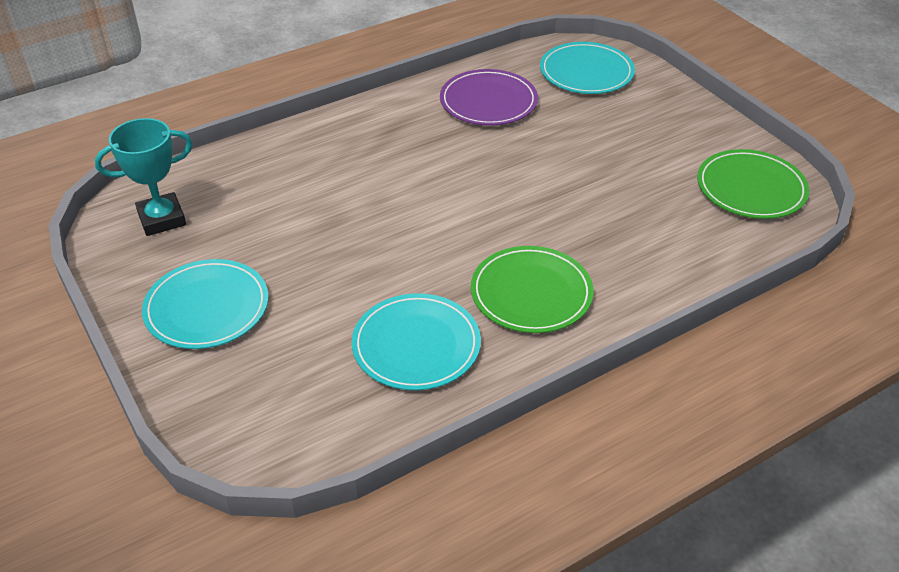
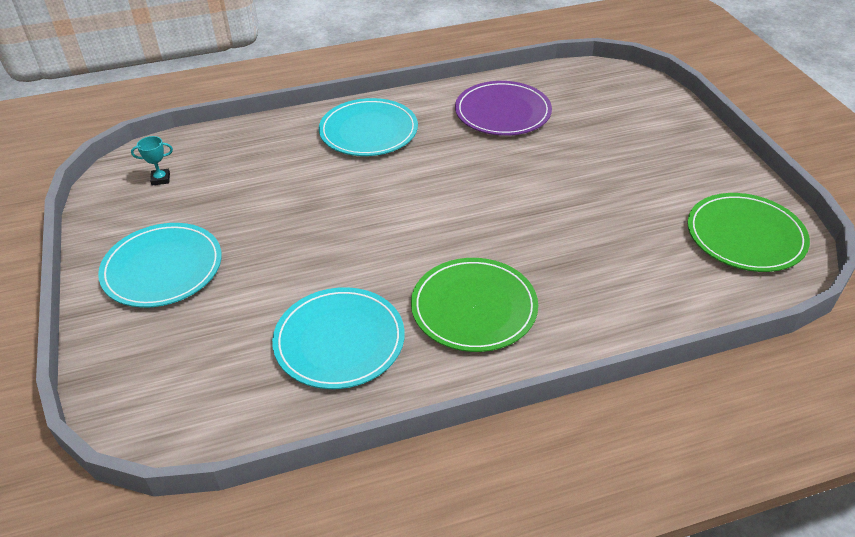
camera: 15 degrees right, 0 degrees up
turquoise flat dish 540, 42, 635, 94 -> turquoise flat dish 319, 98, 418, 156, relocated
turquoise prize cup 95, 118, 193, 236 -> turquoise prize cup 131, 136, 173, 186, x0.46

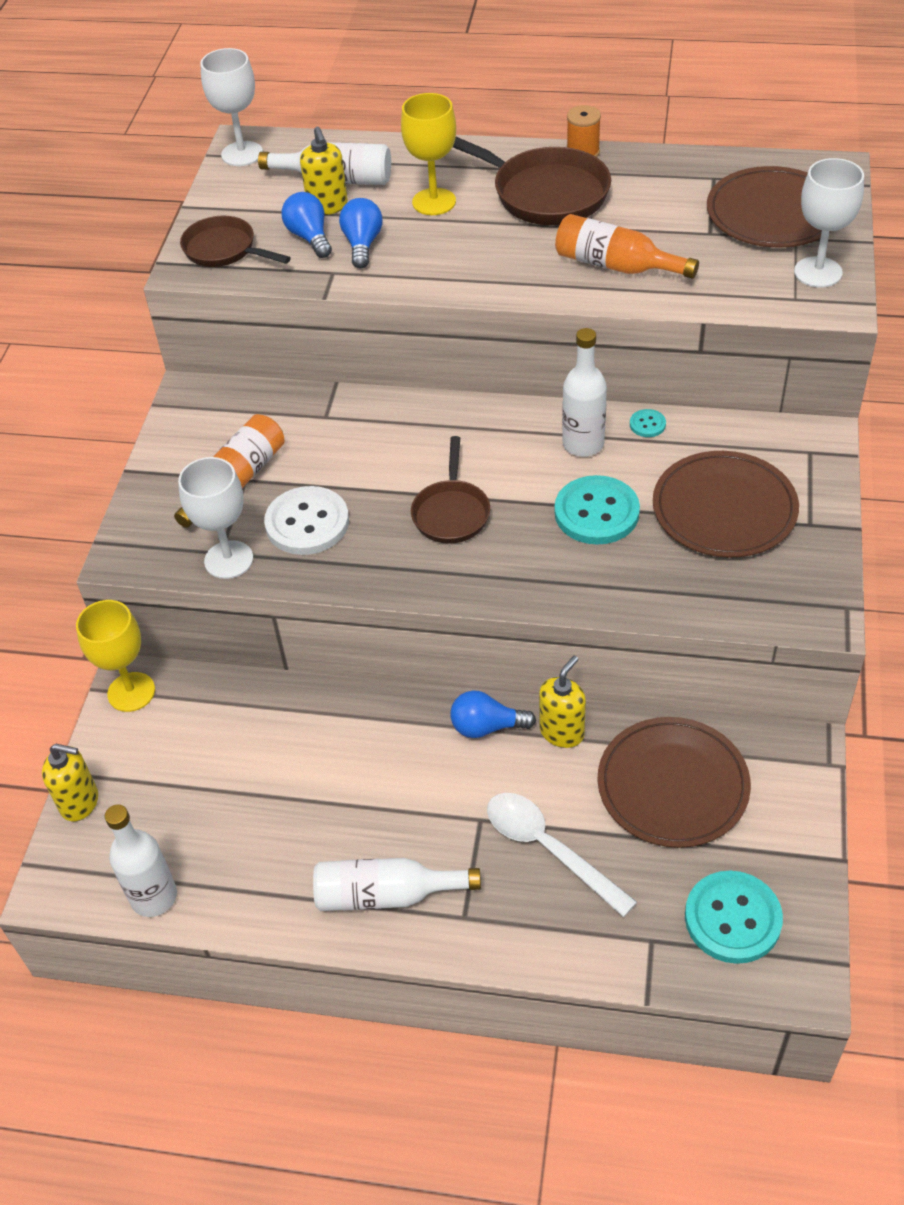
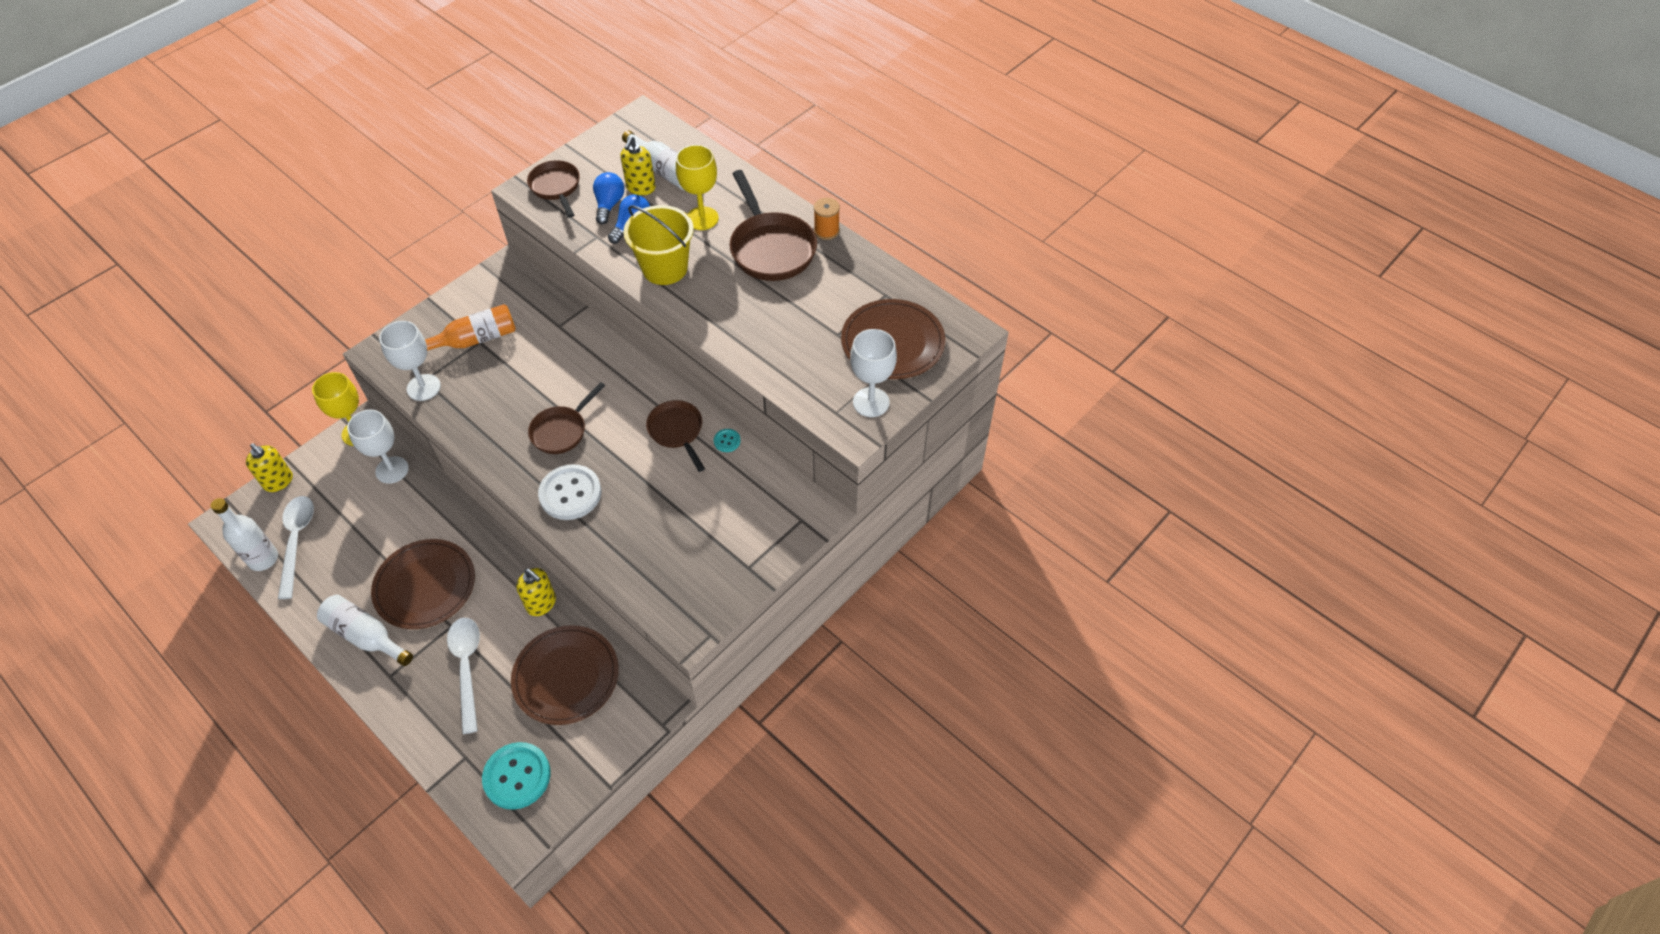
camera: 30 degrees right, 5 degrees up
royal blue bulb 450, 690, 536, 738 -> none
orange drink bottle 555, 214, 699, 279 -> none
turquoise shirt button 555, 475, 640, 545 -> none
none -> snow-white tablespoon 278, 496, 314, 599
none -> bright yellow sand bucket 623, 205, 694, 285
snow-white chalice 200, 48, 263, 166 -> snow-white chalice 347, 410, 409, 484, relocated
snow-white shirt button 264, 486, 349, 555 -> snow-white shirt button 538, 464, 601, 520, relocated
brown flat dish 653, 451, 799, 558 -> brown flat dish 371, 539, 475, 629, relocated
snow-white drink bottle 562, 328, 607, 457 -> brown frying pan 646, 400, 705, 472
bright yellow soap pump 539, 656, 586, 748 -> bright yellow soap pump 516, 568, 556, 616, 60 degrees clockwise

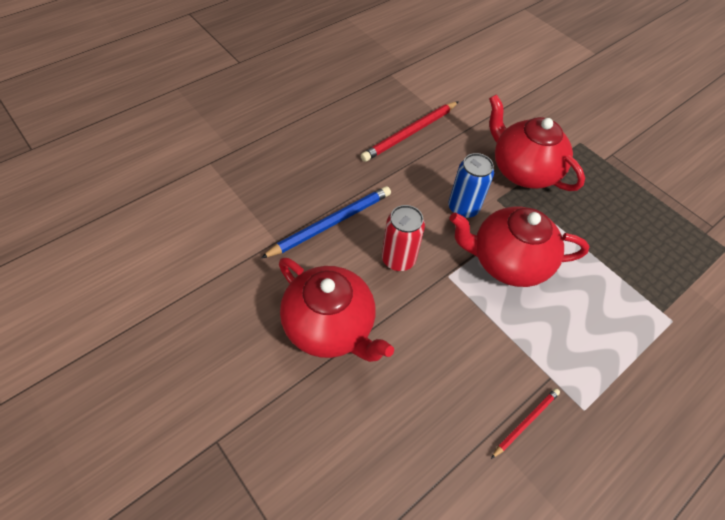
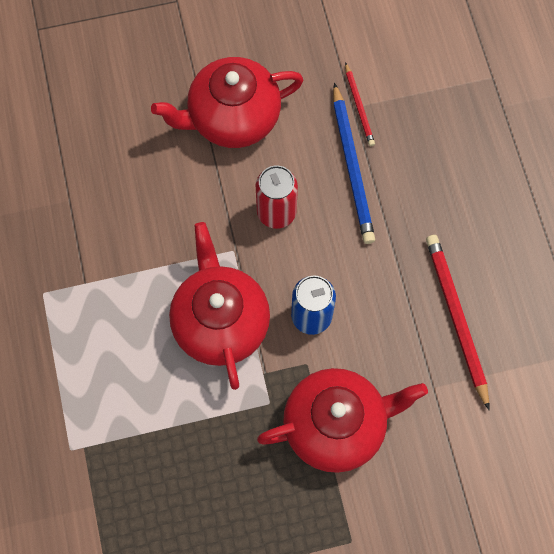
camera: 120 degrees right, 15 degrees up
crimson wooden pencil 491, 388, 560, 459 -> crimson wooden pencil 345, 62, 375, 146, relocated
crimson tea pot 449, 206, 589, 287 -> crimson tea pot 169, 222, 270, 390, 45 degrees counterclockwise

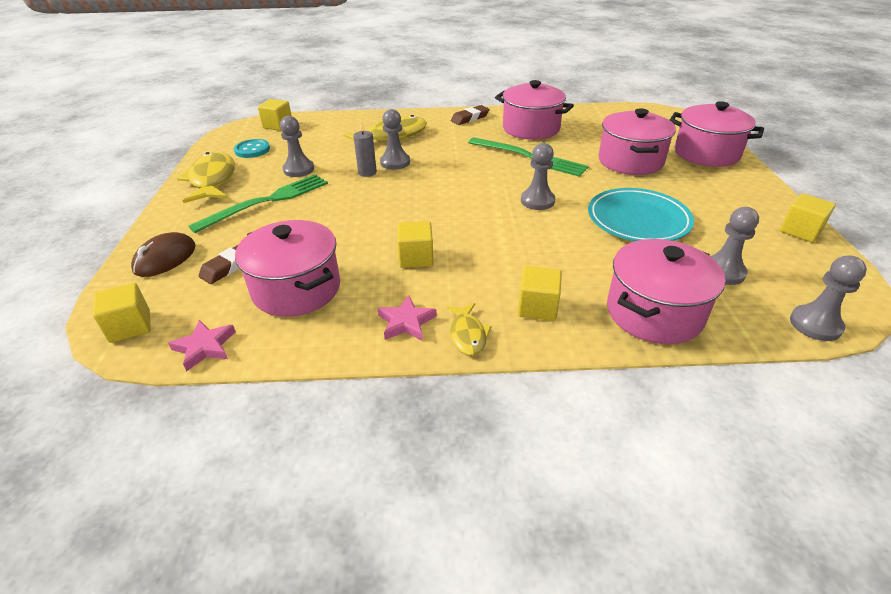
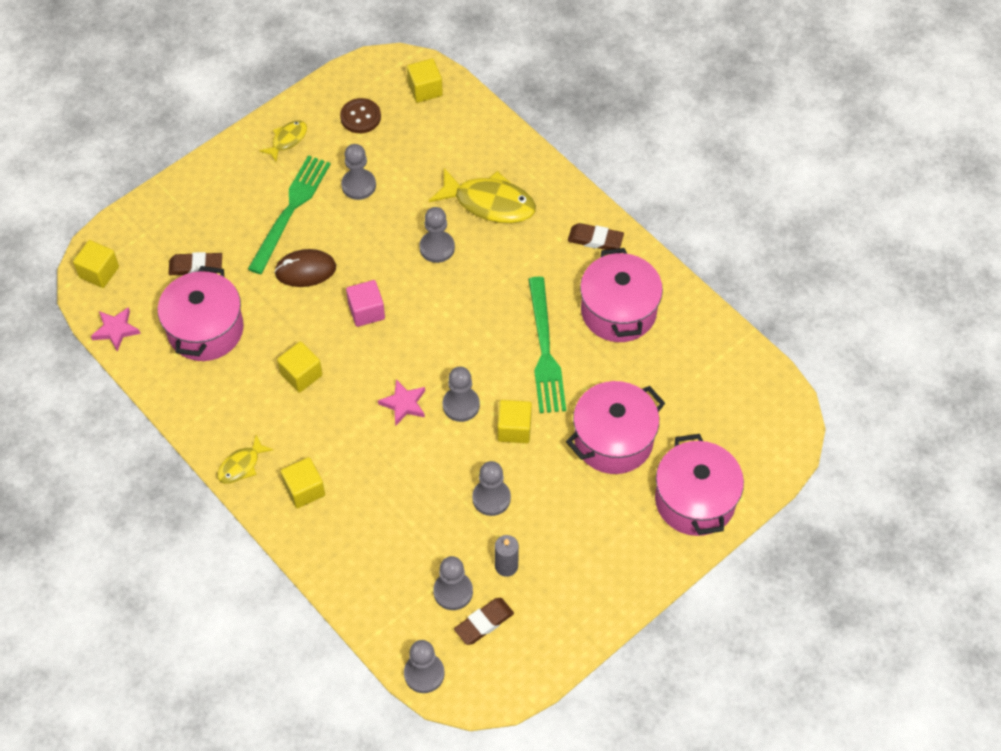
camera: 50 degrees right, 20 degrees up
pink pot 607, 239, 726, 344 -> none
none -> pink cube 346, 280, 385, 327
none -> brown eraser 454, 598, 514, 645
brown PC mouse 131, 232, 196, 277 -> brown PC mouse 274, 249, 336, 287, relocated
grey wax candle 353, 121, 377, 177 -> grey wax candle 495, 535, 519, 577, relocated
pink star shape 377, 295, 437, 341 -> pink star shape 378, 379, 425, 426, relocated
bright yellow cube 780, 193, 836, 242 -> bright yellow cube 497, 400, 532, 443, relocated
turquoise flat dish 588, 188, 694, 241 -> grey chess pawn 472, 461, 511, 516
turquoise shirt button 234, 139, 270, 158 -> brown shirt button 340, 98, 381, 133
green dinner fork 189, 174, 328, 233 -> green dinner fork 248, 155, 331, 274, 75 degrees counterclockwise
bright yellow fish 177, 152, 235, 203 -> bright yellow fish 259, 120, 307, 162, x0.53

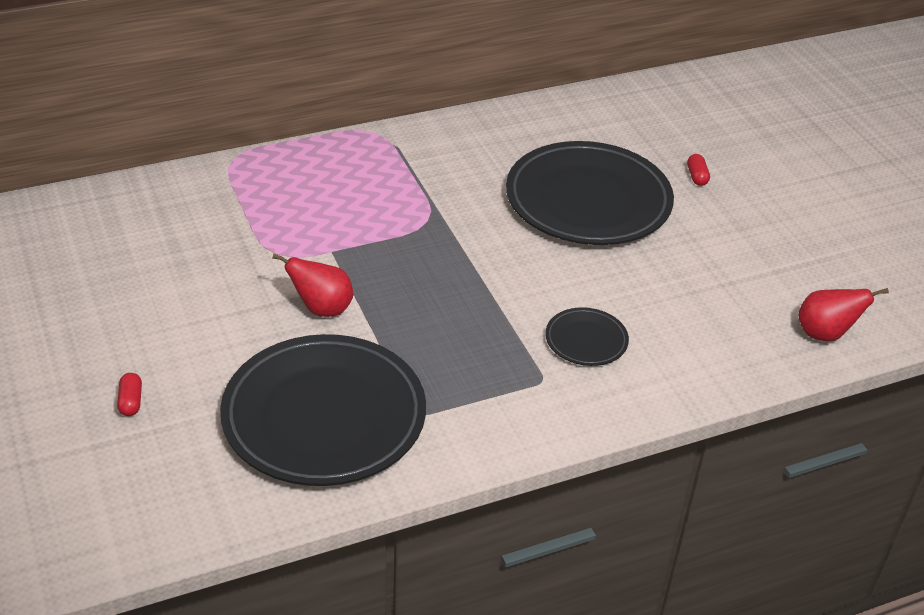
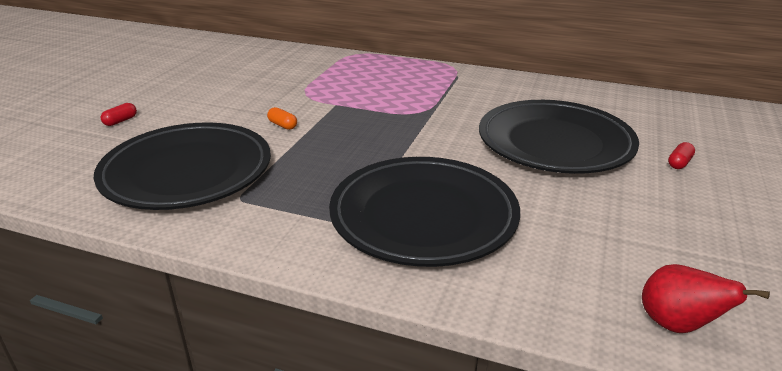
camera: 45 degrees right, 10 degrees down
crimson toy pear 272, 253, 353, 317 -> orange pill shape 267, 107, 297, 130
ebony flat dish 545, 307, 629, 366 -> ebony flat dish 329, 157, 520, 267, x2.27

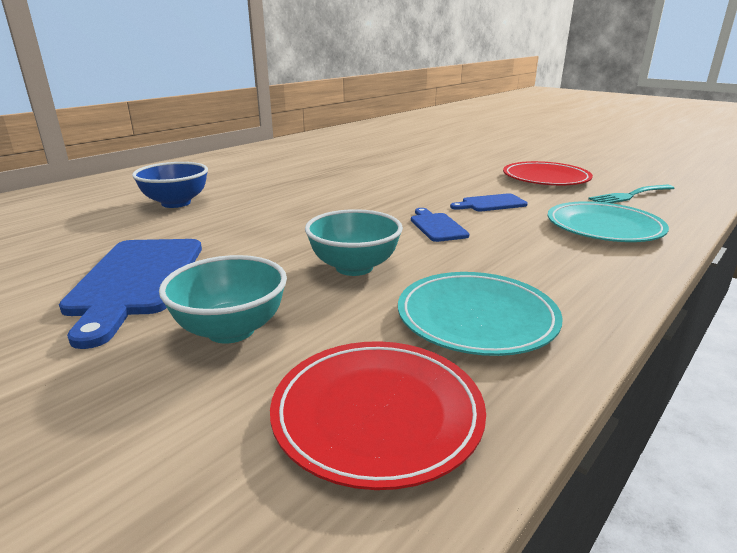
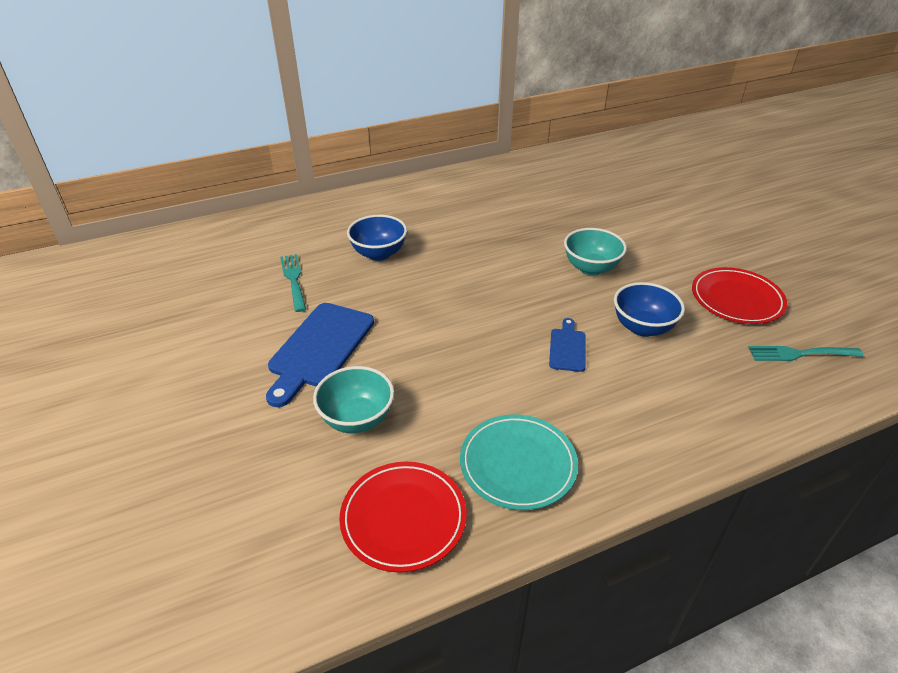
camera: 25 degrees right, 15 degrees up
turquoise flat dish 548, 201, 669, 242 -> none
none -> turquoise dinner fork 280, 254, 306, 312
turquoise deep dish 305, 209, 403, 276 -> turquoise deep dish 564, 228, 627, 276, relocated
royal blue chopping board 450, 193, 528, 211 -> royal blue deep dish 614, 282, 685, 337

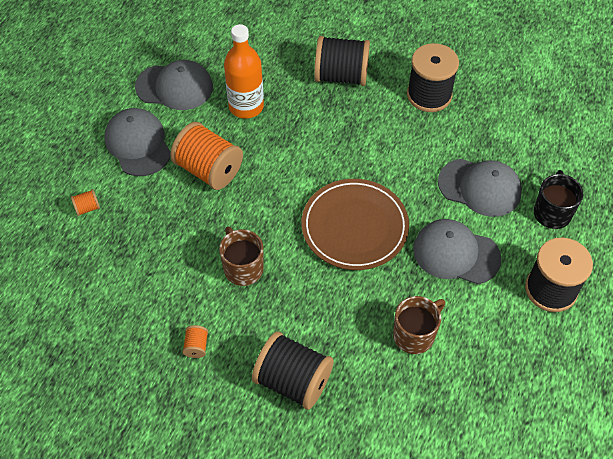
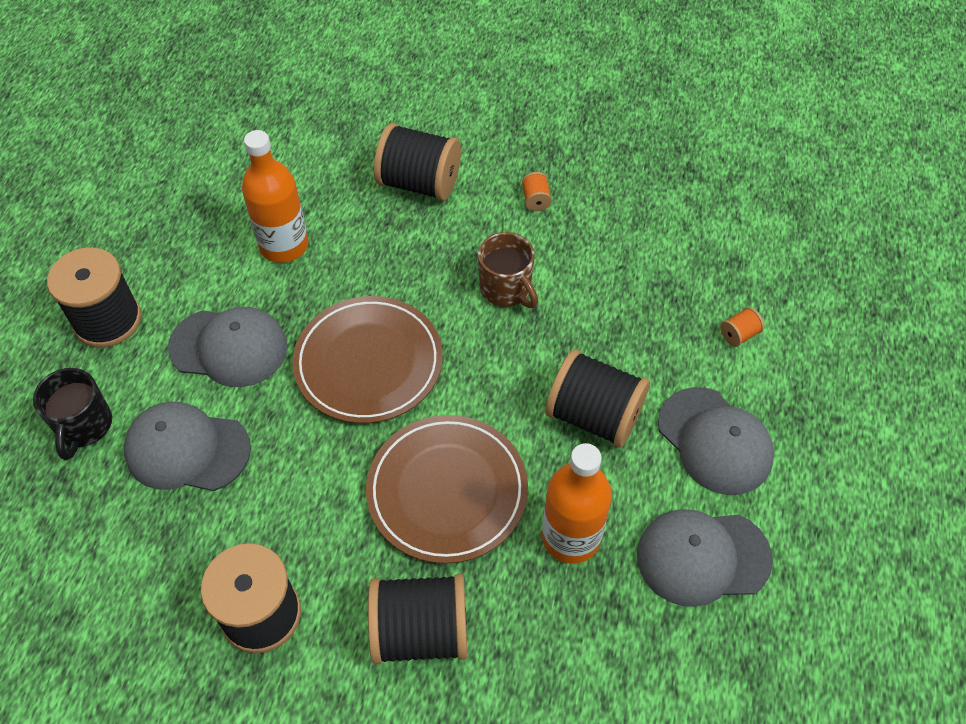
camera: 170 degrees right, 0 degrees up
none -> brown flat dish 366, 415, 528, 564
brown tea mug 393, 296, 445, 354 -> orange drink bottle 242, 130, 308, 263
orange bobbin 170, 122, 243, 190 -> ebony bobbin 545, 349, 650, 447

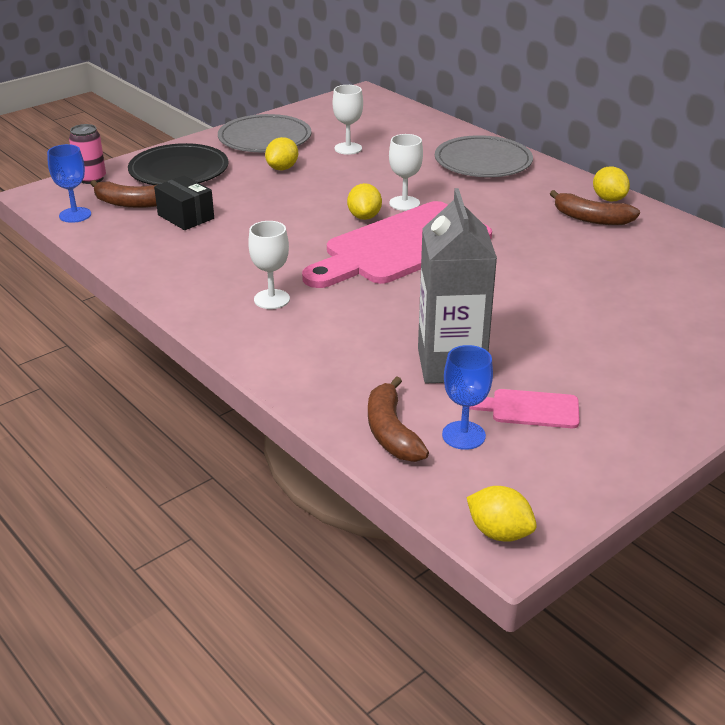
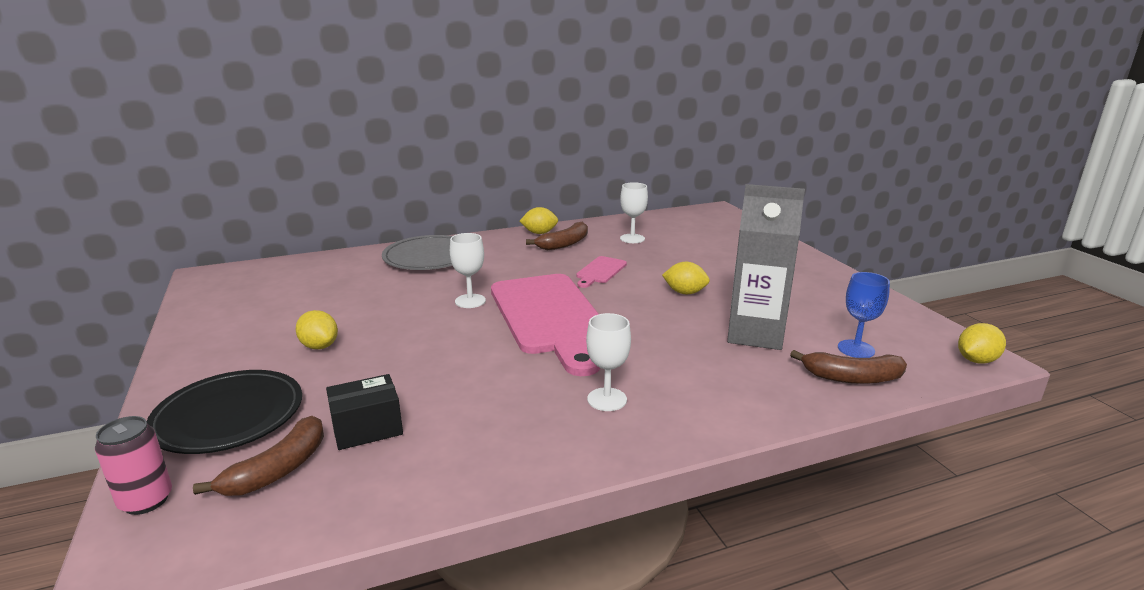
camera: 70 degrees left, 10 degrees down
royal blue chalice 47, 144, 91, 223 -> none
grey flat dish 218, 114, 312, 152 -> none
snow-white chalice 333, 85, 363, 155 -> snow-white chalice 620, 182, 648, 243, relocated
bright yellow citrus fruit 347, 183, 382, 220 -> bright yellow citrus fruit 662, 262, 710, 294, relocated
pink chopping board 469, 389, 580, 428 -> pink chopping board 576, 256, 627, 288, relocated

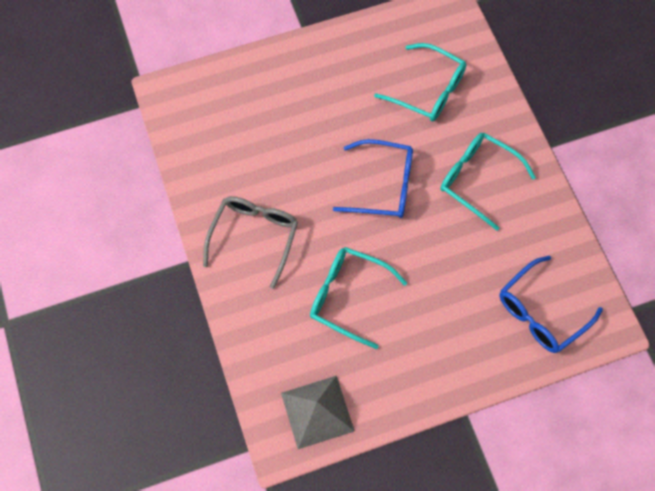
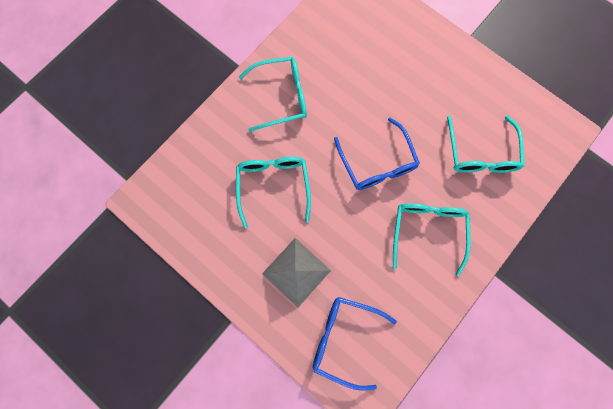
camera: 60 degrees right, 10 degrees up
grey pyramid shape 281, 376, 354, 449 -> grey pyramid shape 262, 238, 331, 308, relocated
grey spectacles 203, 196, 298, 289 -> turquoise spectacles 239, 57, 307, 132

